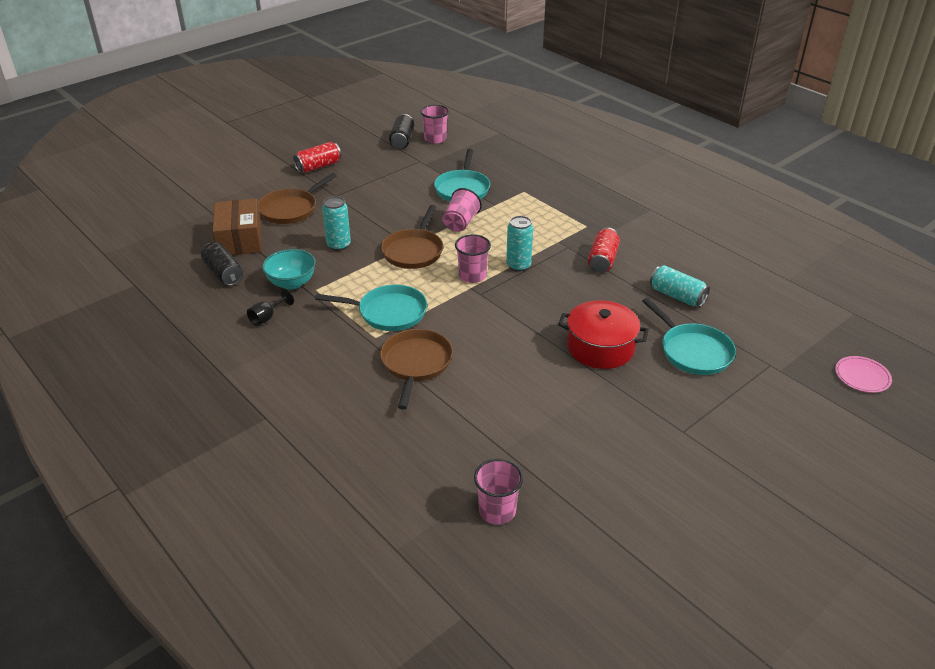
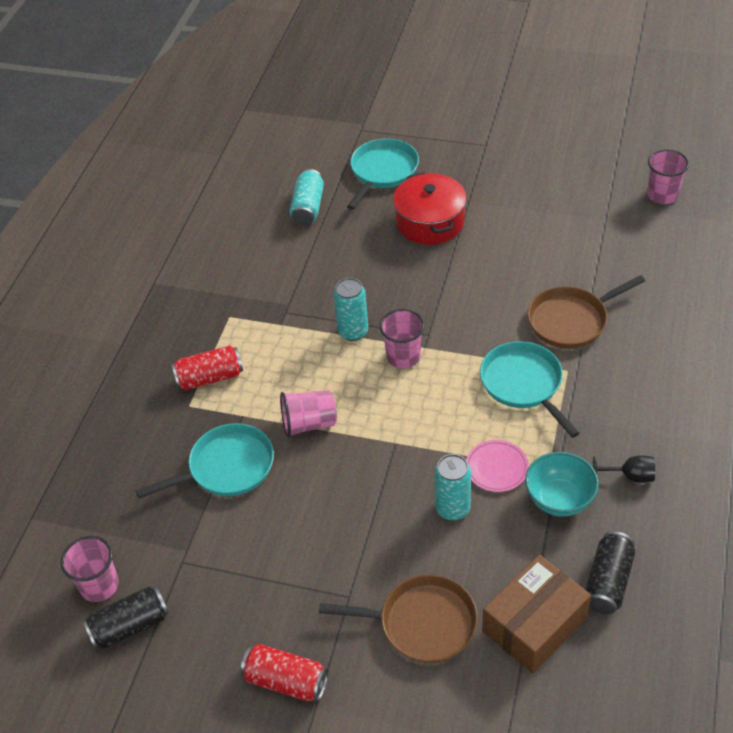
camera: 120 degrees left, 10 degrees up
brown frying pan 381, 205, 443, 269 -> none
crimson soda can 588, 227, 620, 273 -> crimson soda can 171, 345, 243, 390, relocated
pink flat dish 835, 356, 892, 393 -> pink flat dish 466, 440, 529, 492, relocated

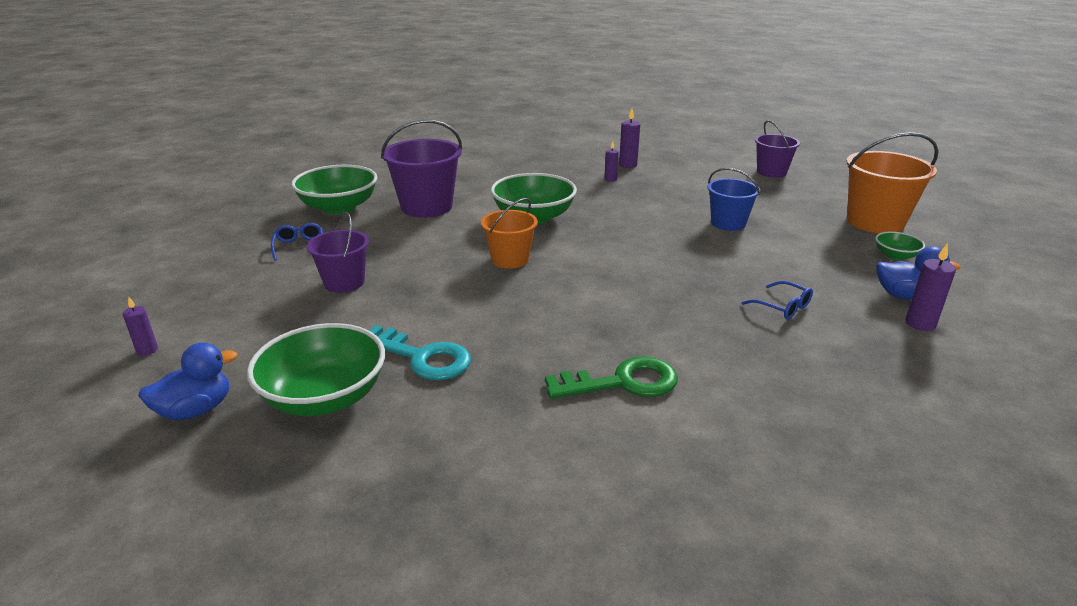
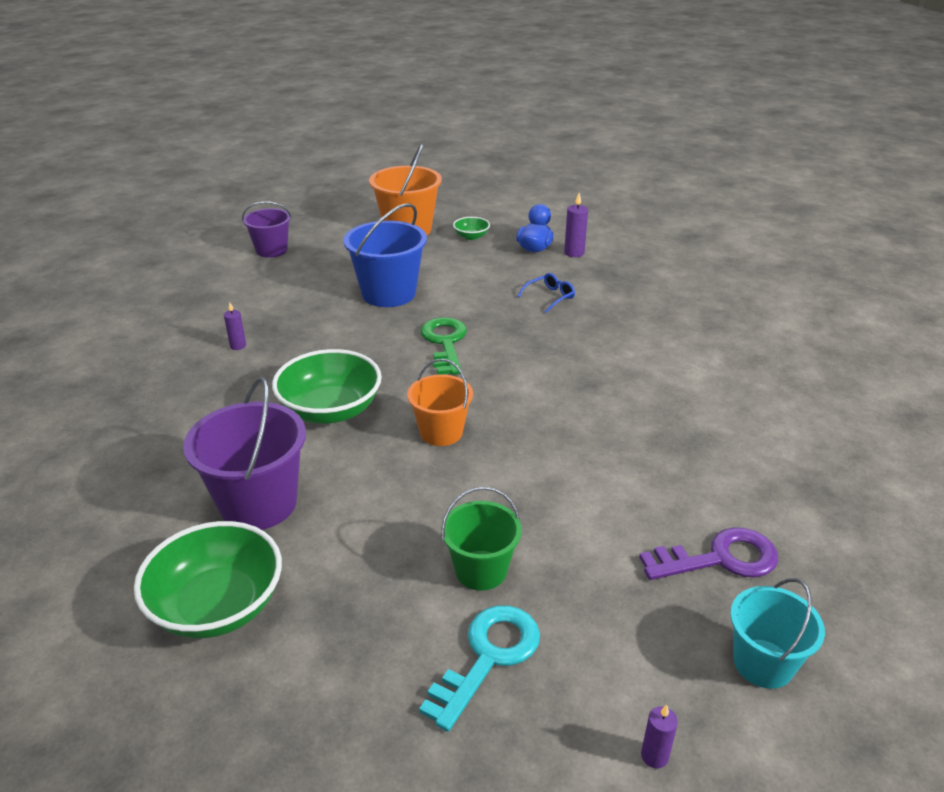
camera: 85 degrees left, 5 degrees up
royal blue spectacles 271, 223, 323, 260 -> none
royal purple wax candle 619, 109, 640, 168 -> none
turquoise latchkey 369, 325, 471, 380 -> turquoise latchkey 419, 605, 540, 732, relocated
green latchkey 545, 356, 678, 399 -> green latchkey 420, 317, 467, 375, relocated
royal blue duck 138, 342, 238, 421 -> turquoise sand bucket 730, 578, 825, 689
green deep dish 247, 323, 385, 416 -> royal purple latchkey 639, 527, 778, 580
royal purple sand bucket 307, 212, 369, 293 -> green sand bucket 441, 487, 522, 591
royal blue sand bucket 707, 168, 760, 231 -> royal blue sand bucket 343, 203, 427, 307, x1.59

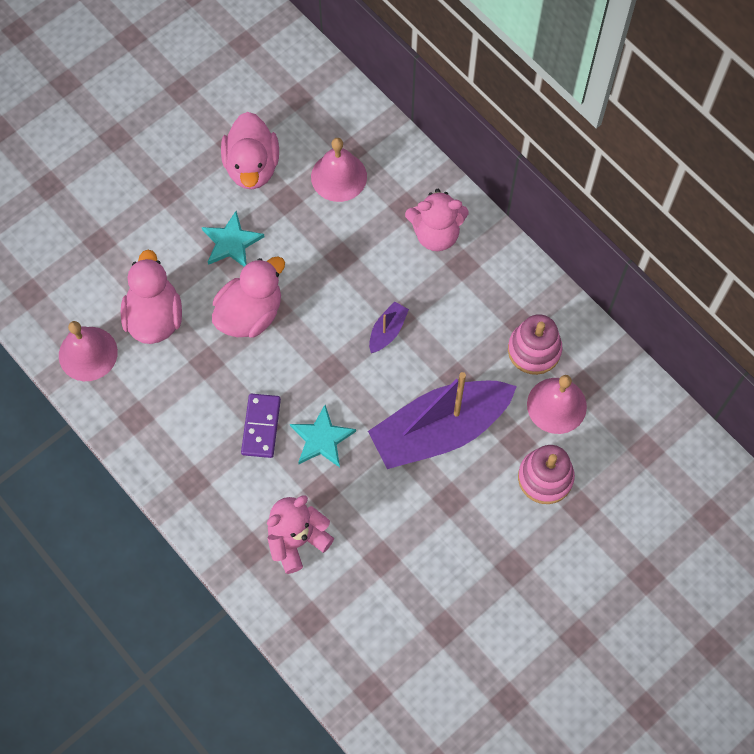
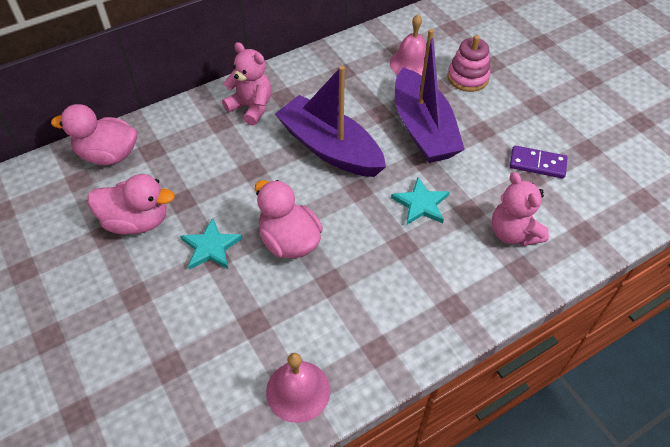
camera: 80 degrees left, 15 degrees down
pink bell 311, 138, 367, 202 -> none
pink stacking toy 508, 314, 562, 375 -> none
pink duck 121, 250, 182, 344 -> pink duck 51, 104, 137, 165, relocated
royal purple domino 241, 394, 281, 458 -> royal purple domino 510, 146, 568, 179, relocated
pink teddy bear 405, 189, 468, 251 -> pink teddy bear 222, 42, 272, 126, 60 degrees counterclockwise
royal purple toy boat 369, 301, 409, 353 -> royal purple toy boat 275, 66, 386, 177, x2.49

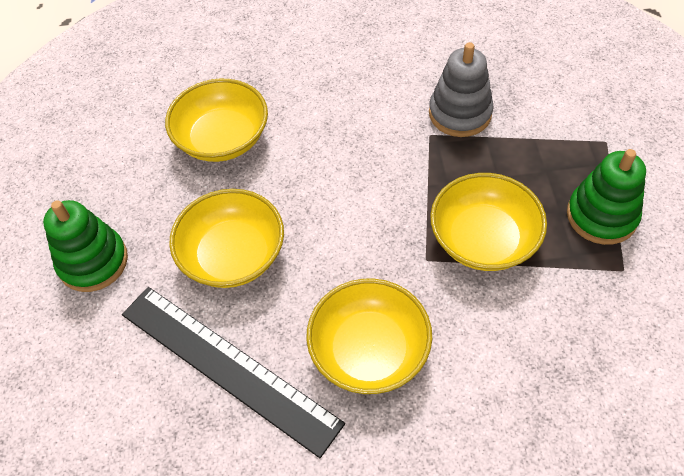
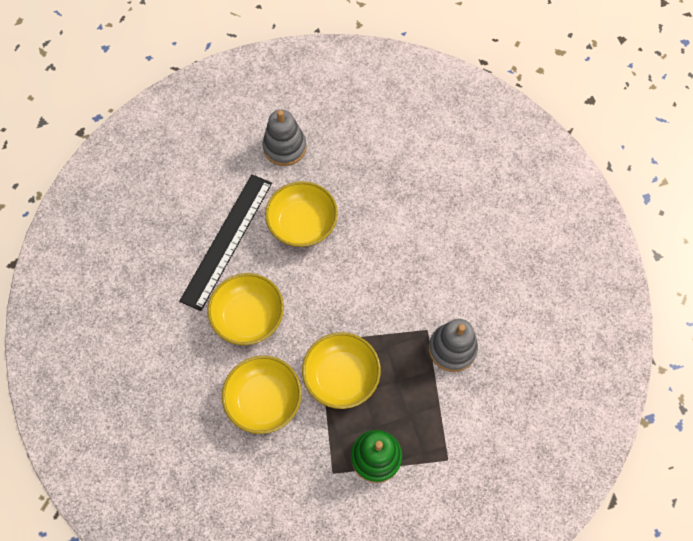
camera: 75 degrees right, 10 degrees up
bright yellow deep dish 165, 79, 268, 162 -> bright yellow deep dish 222, 355, 302, 434, relocated
green stacking toy 43, 200, 128, 292 -> grey stacking toy 263, 110, 307, 166

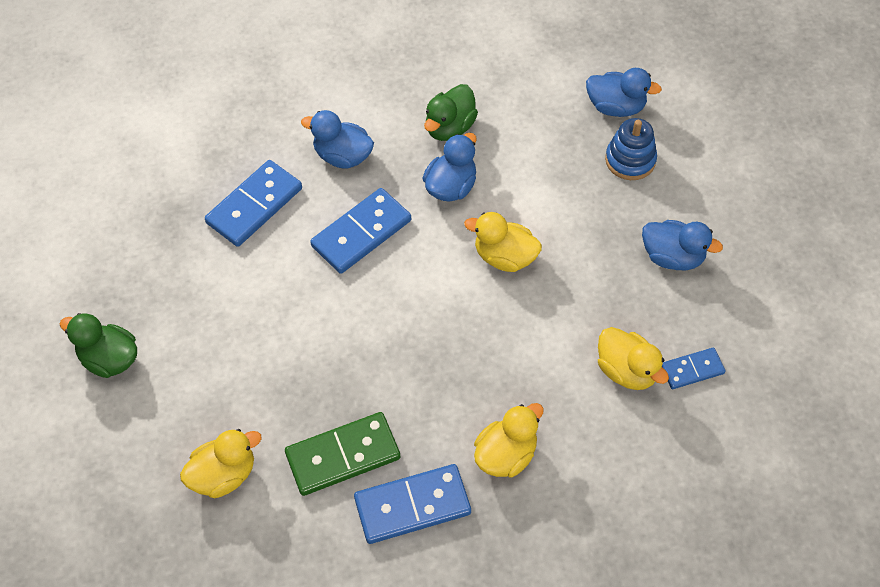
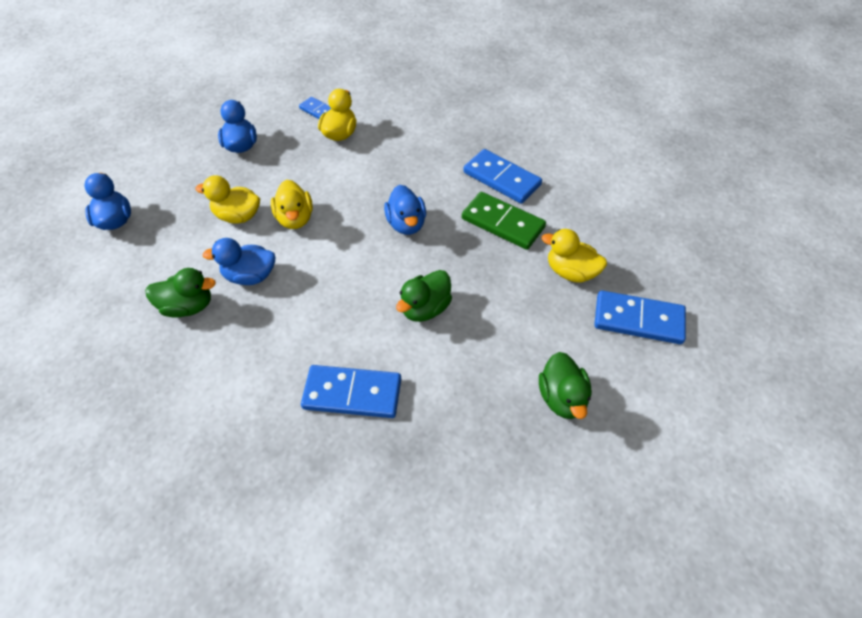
camera: 125 degrees left, 5 degrees down
royal blue stacking toy 605, 118, 657, 180 -> none
none -> green duck 396, 270, 452, 322
royal blue duck 301, 110, 374, 169 -> royal blue duck 384, 185, 426, 235, relocated
royal blue domino 310, 188, 411, 274 -> royal blue domino 594, 290, 686, 344, relocated
bright yellow duck 474, 403, 544, 477 -> bright yellow duck 195, 175, 260, 224, relocated

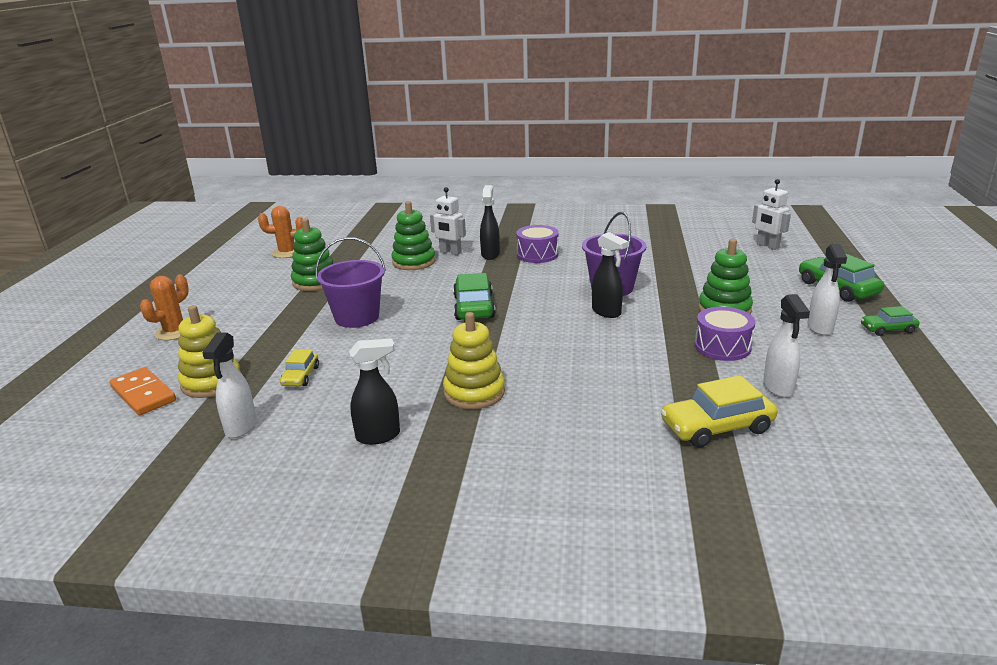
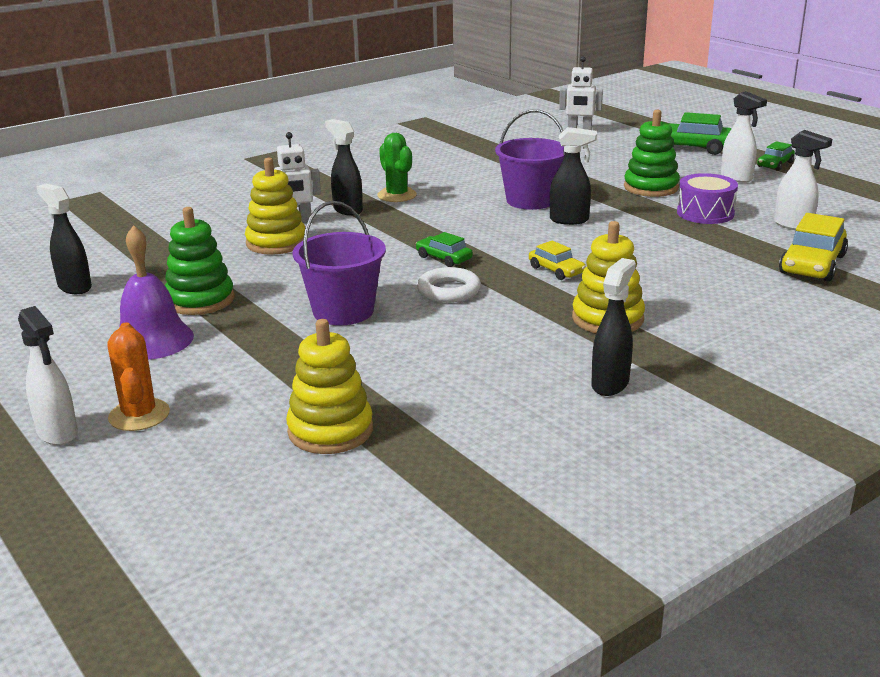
camera: 45 degrees left, 0 degrees up
orange domino 110, 367, 176, 415 -> none
none -> royal purple bell 119, 225, 194, 360
none -> snow-white hoop 417, 267, 481, 303
snow-white spray bottle 203, 333, 256, 438 -> snow-white spray bottle 18, 306, 78, 445, relocated
bright yellow car 280, 350, 319, 386 -> bright yellow car 529, 241, 586, 280, relocated
orange cactus 258, 206, 303, 258 -> ebony spray bottle 36, 183, 92, 294
royal purple snare drum 516, 225, 559, 263 -> green cactus 377, 133, 417, 202
green stacking toy 391, 201, 436, 270 -> bright yellow stacking toy 245, 158, 305, 255
green car 453, 273, 495, 320 -> green car 416, 232, 473, 267, x0.58

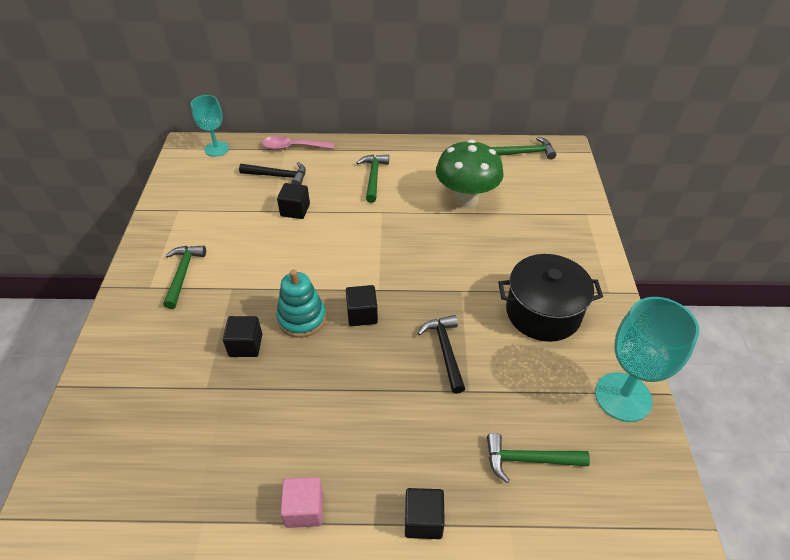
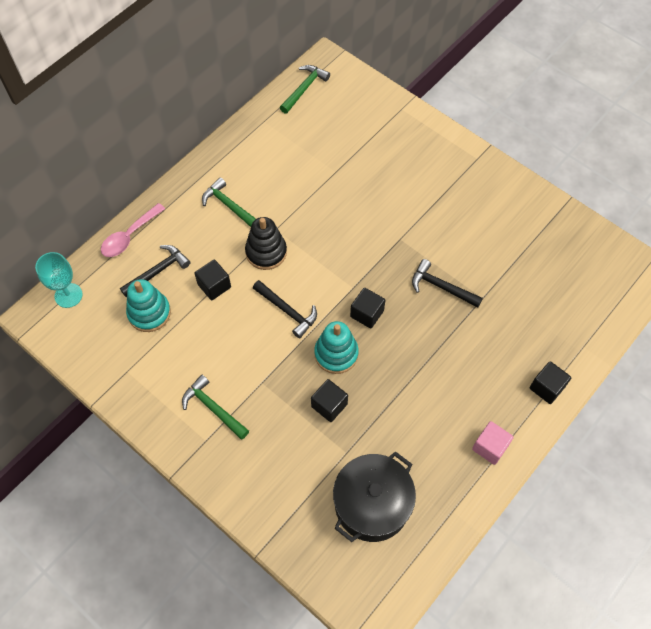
camera: 50 degrees left, 15 degrees up
green mushroom 436, 140, 503, 208 -> none
green claw hammer 487, 433, 590, 483 -> none
turquoise chalice 595, 297, 699, 422 -> none
none -> turquoise stacking toy 126, 279, 171, 332
none -> ebony stacking toy 245, 217, 287, 270
none -> ebony claw hammer 253, 280, 317, 338
ebony pot 498, 254, 603, 342 -> ebony pot 333, 451, 416, 542, relocated

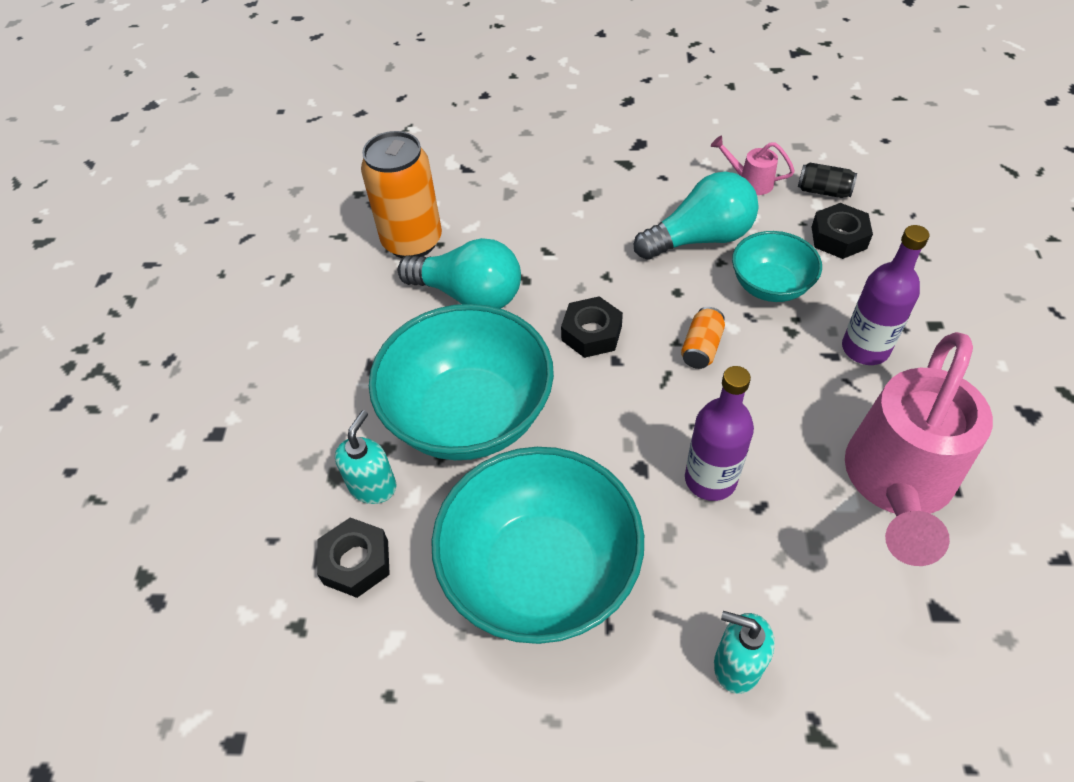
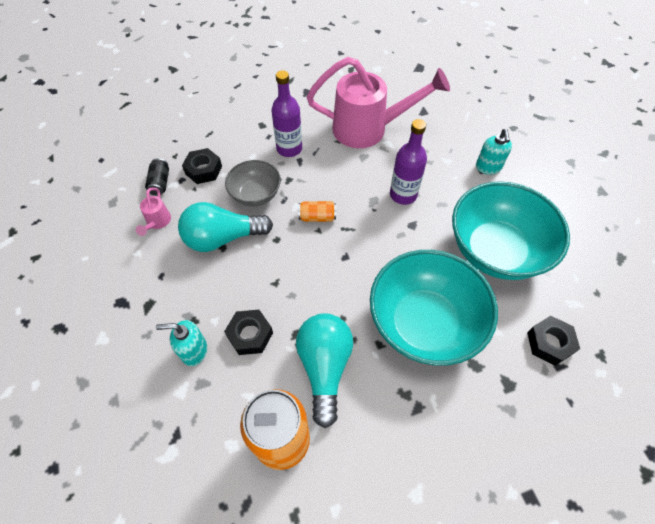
camera: 115 degrees left, 5 degrees up
turquoise soap pump 335, 410, 396, 504 -> turquoise soap pump 156, 320, 207, 366, relocated
ebony nut 561, 296, 623, 358 -> ebony nut 224, 310, 273, 355, relocated
turquoise deep dish 732, 231, 822, 302 -> grey deep dish 225, 160, 281, 207
turquoise bulb 634, 171, 759, 260 -> turquoise bulb 178, 202, 273, 252, 60 degrees counterclockwise

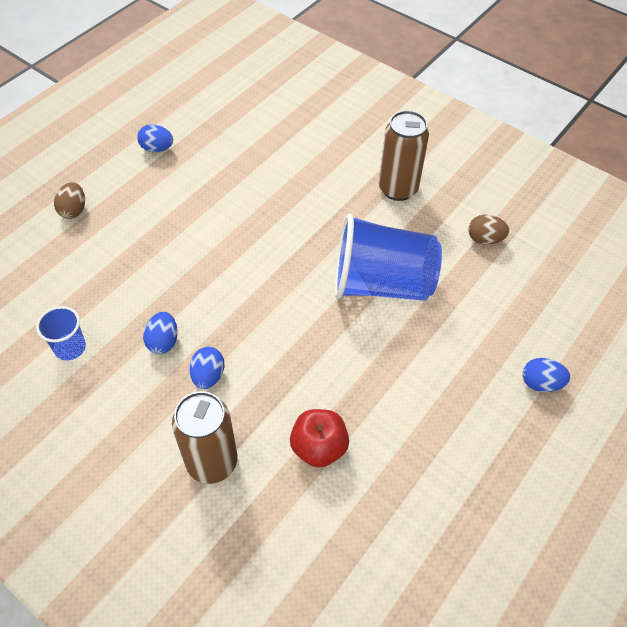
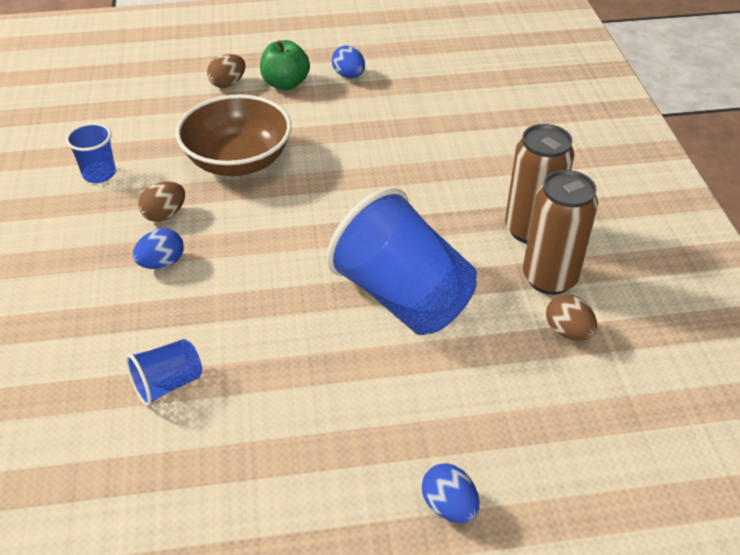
camera: 45 degrees right, 10 degrees down
none -> brown deep dish 176, 94, 292, 176
none -> green apple fruit 260, 40, 310, 90
brown soda can 172, 391, 238, 484 -> brown soda can 523, 170, 598, 295, relocated
crimson apple fruit 290, 409, 349, 468 -> royal blue tumbler 126, 339, 202, 406
royal blue egg shape 143, 312, 178, 354 -> brown egg shape 138, 182, 185, 222

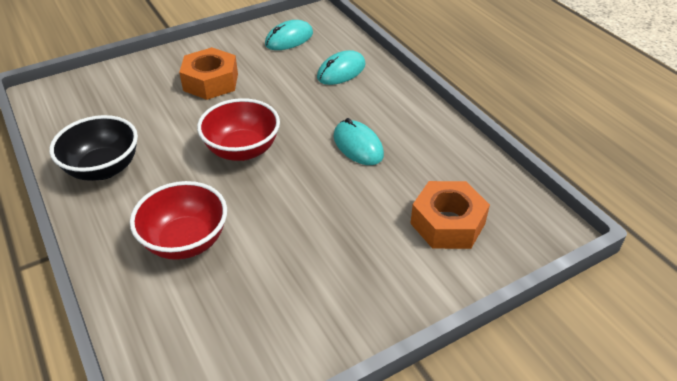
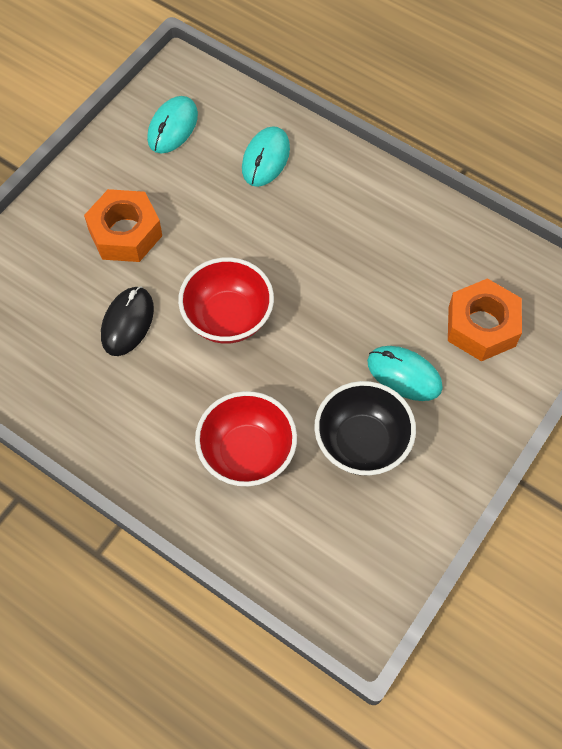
camera: 25 degrees left, 20 degrees up
none -> ebony PC mouse 101, 286, 154, 356
ebony deep dish 49, 115, 138, 181 -> ebony deep dish 314, 381, 416, 476, relocated
turquoise PC mouse 333, 118, 384, 165 -> turquoise PC mouse 367, 346, 443, 401, relocated

